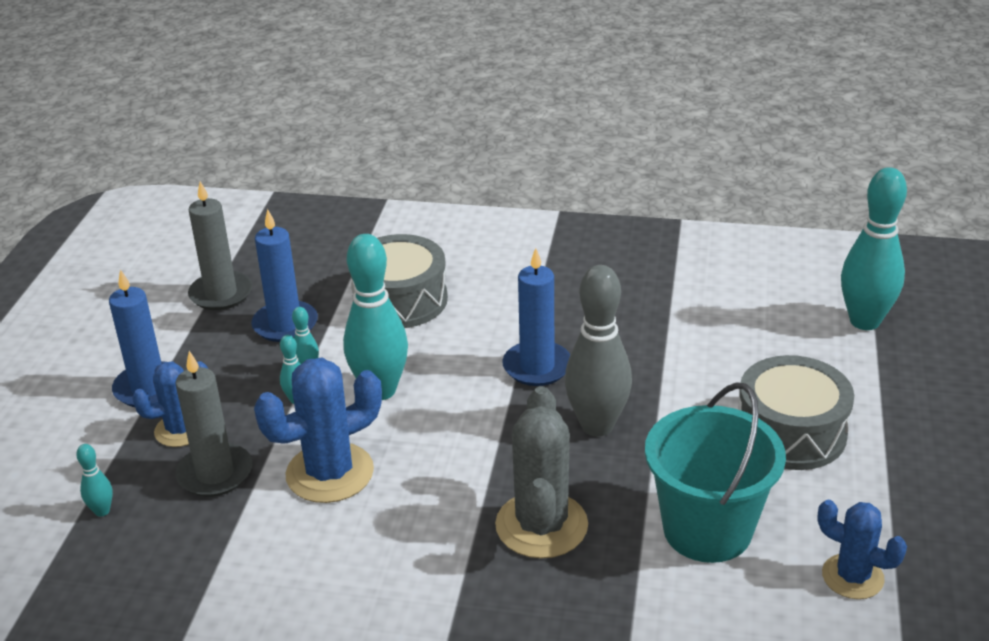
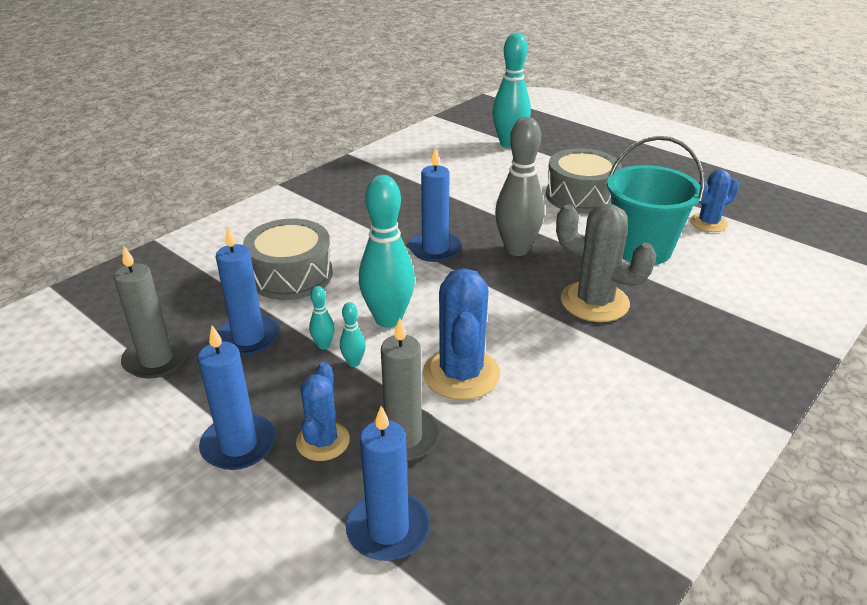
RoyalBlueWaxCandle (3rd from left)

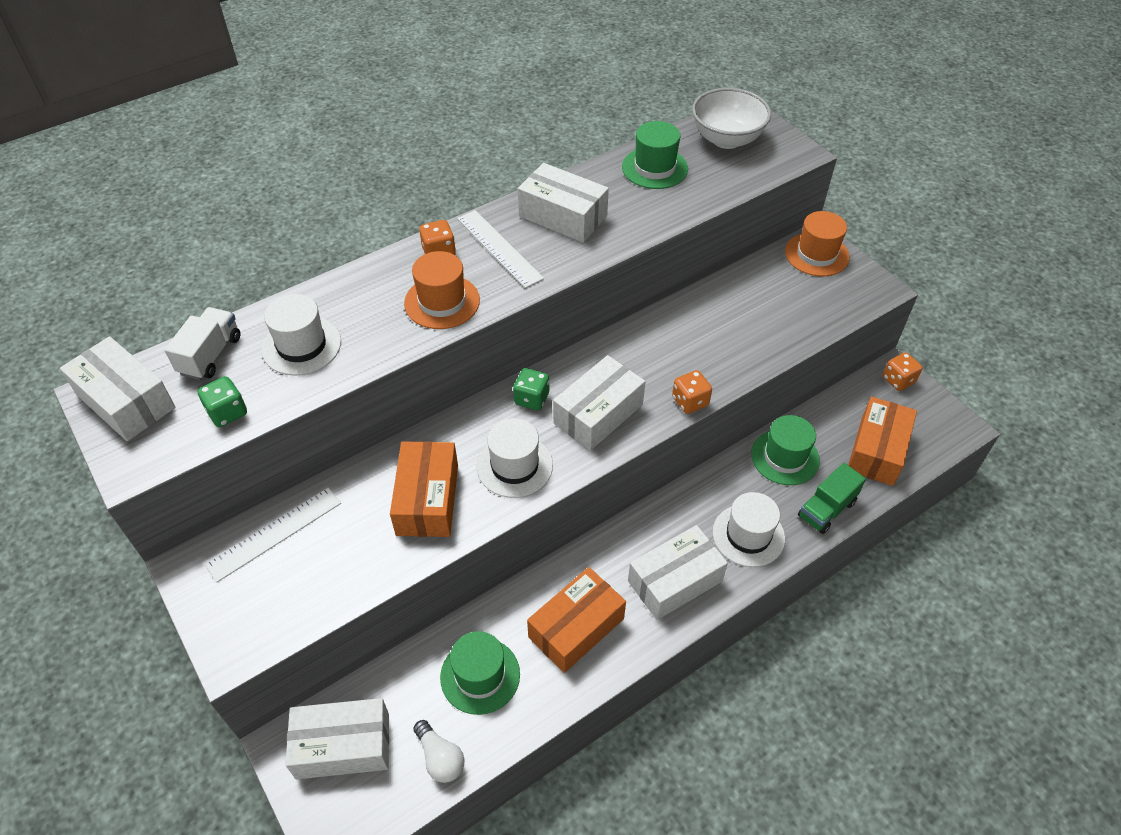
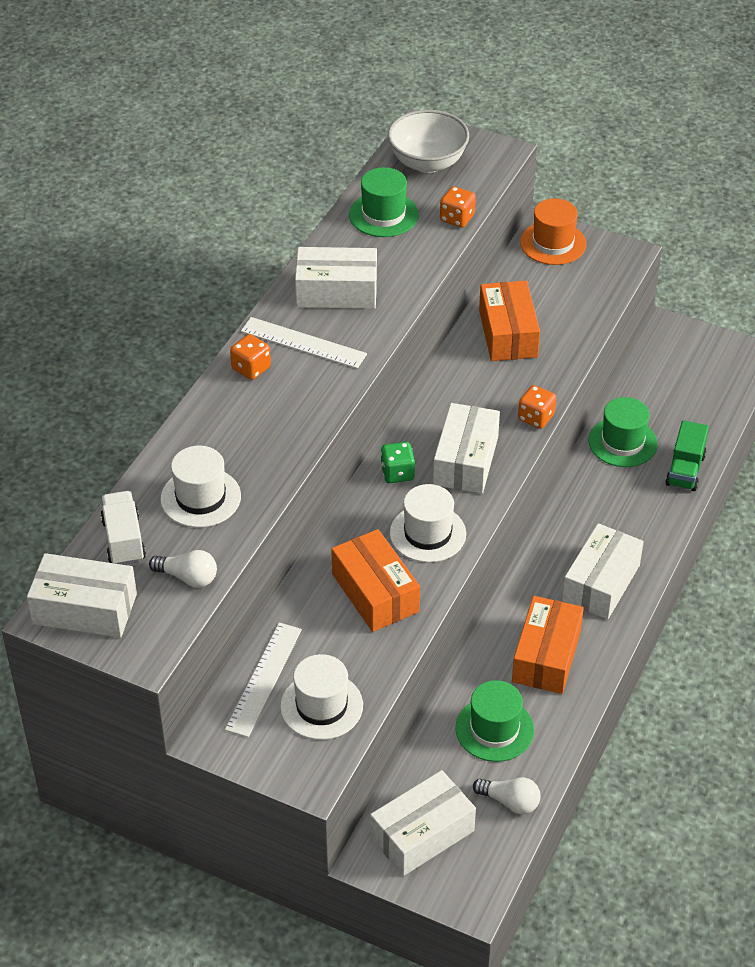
BrightOrangeTopHat (1st from left in the first image)
SnowWhiteTopHat (2nd from left)
BrightOrangeParcel (2nd from left)
BrightOrangeDie (2nd from left)
SnowWhiteLightBulb (1st from left)

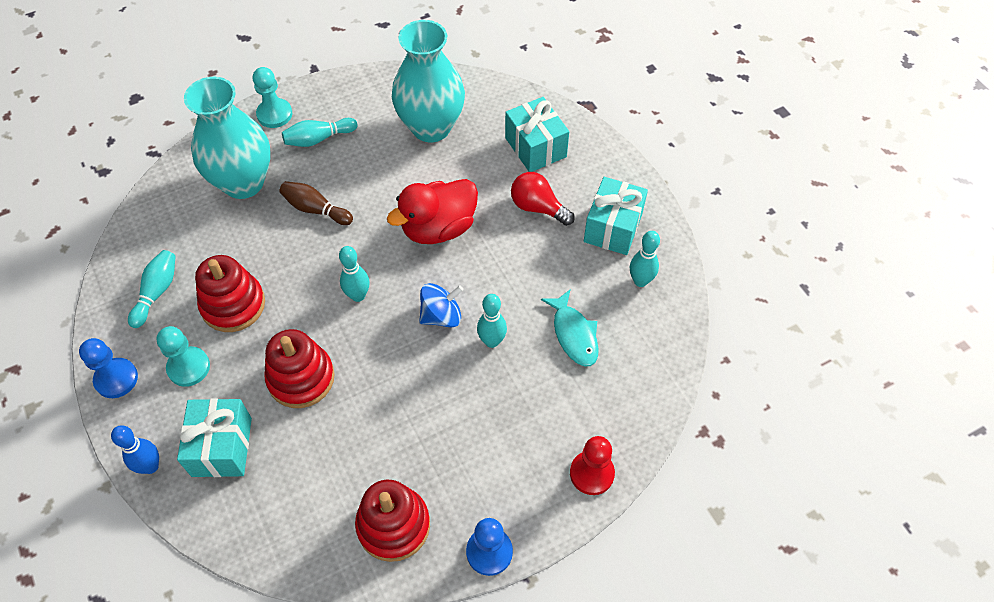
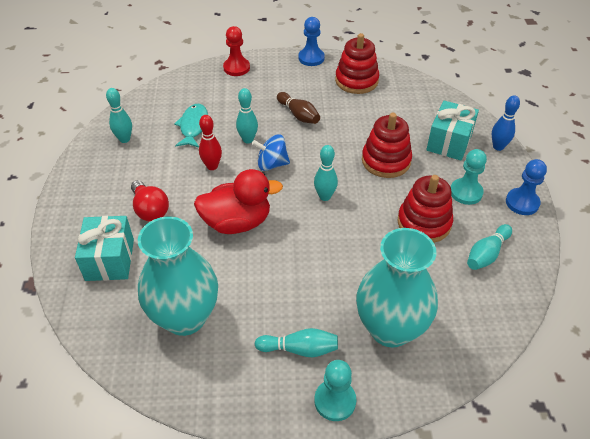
TealWrappedGift (3rd from left in the first image)
CrimsonSkittle
RussetSkittle

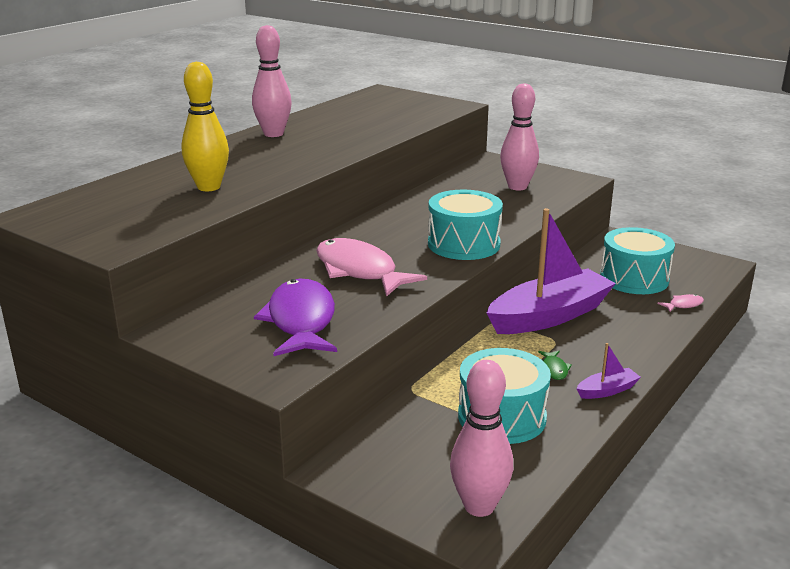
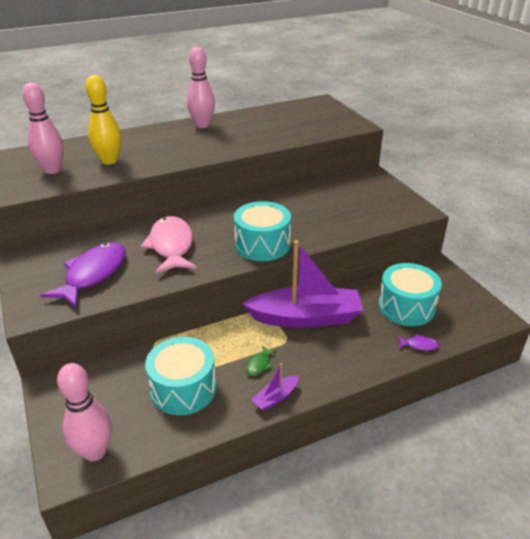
RosySkittle (1st from left)
VioletToyFish (2nd from left)
VioletSailboat (1st from left)

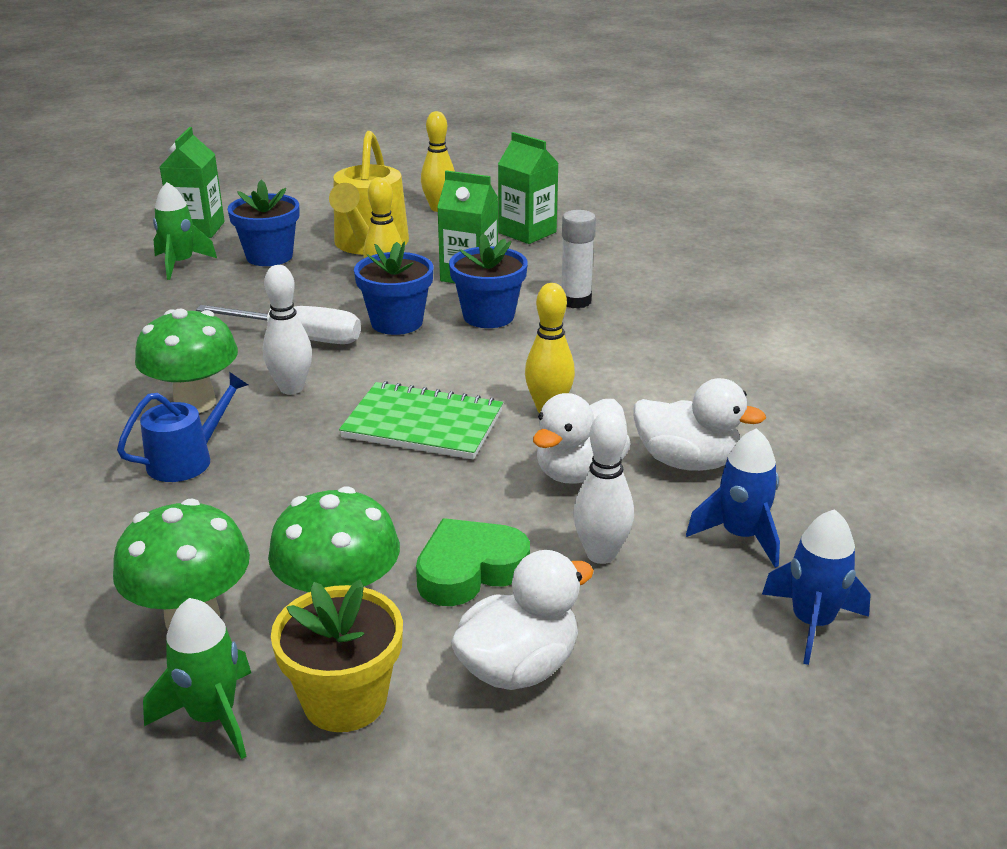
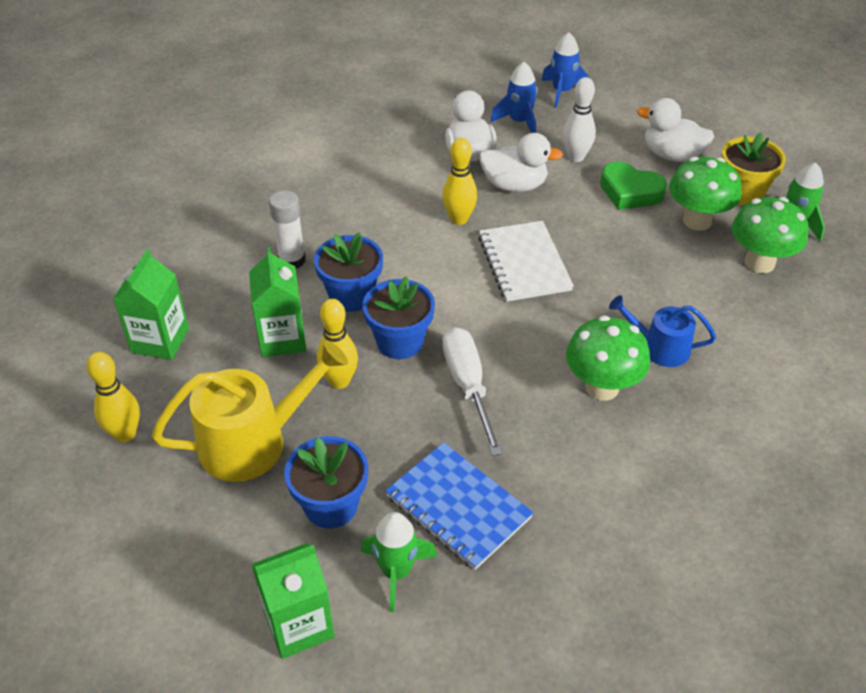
SnowWhiteSkittle (1st from left in the first image)
RoyalBlueNotebook
SnowWhiteNotebook

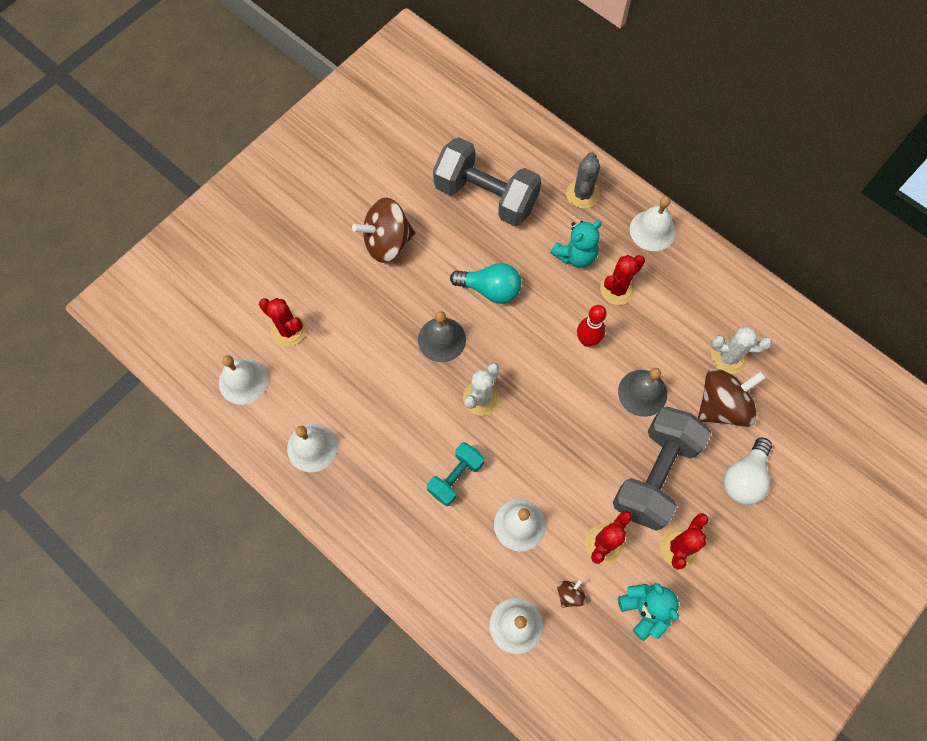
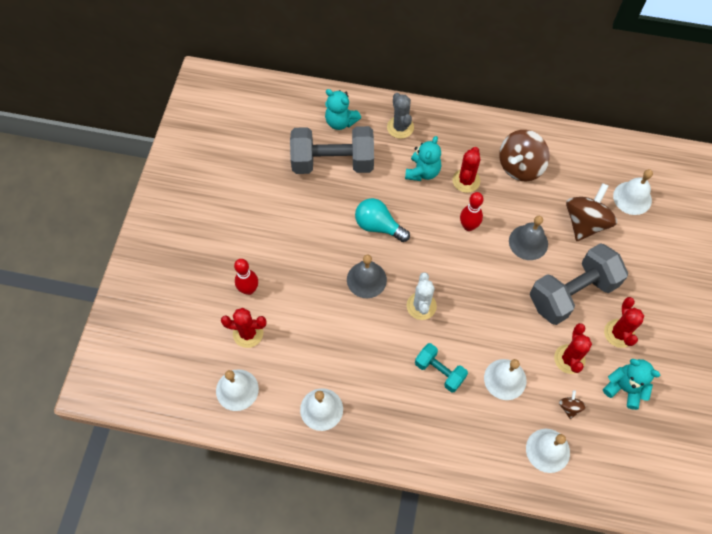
SnowWhiteCactus (2nd from left in the first image)
SnowWhiteLightBulb
CrimsonSkittle (1st from left)
TealStuffedBear (1st from left)
RussetWhirligig (1st from left)
SnowWhiteHandBell (5th from left)
TealDumbbell
TealLightBulb
AshGreyDumbbell (2nd from left)

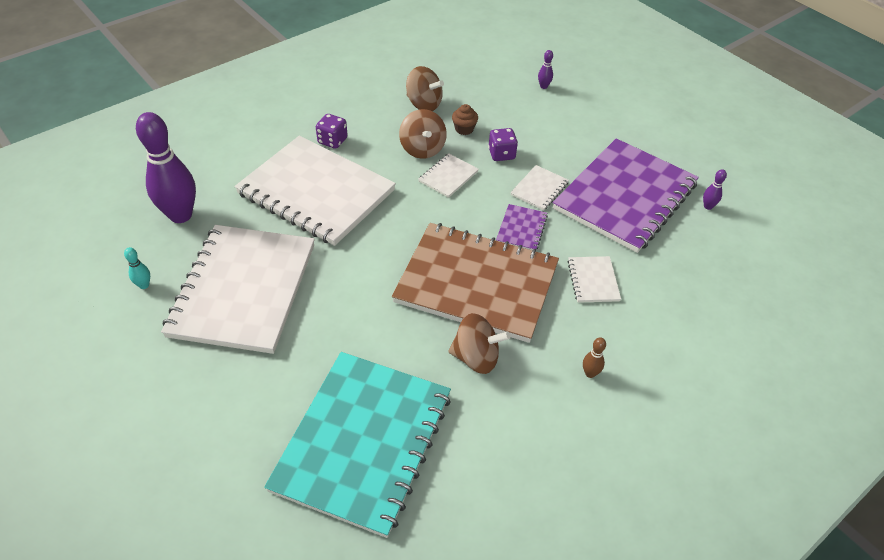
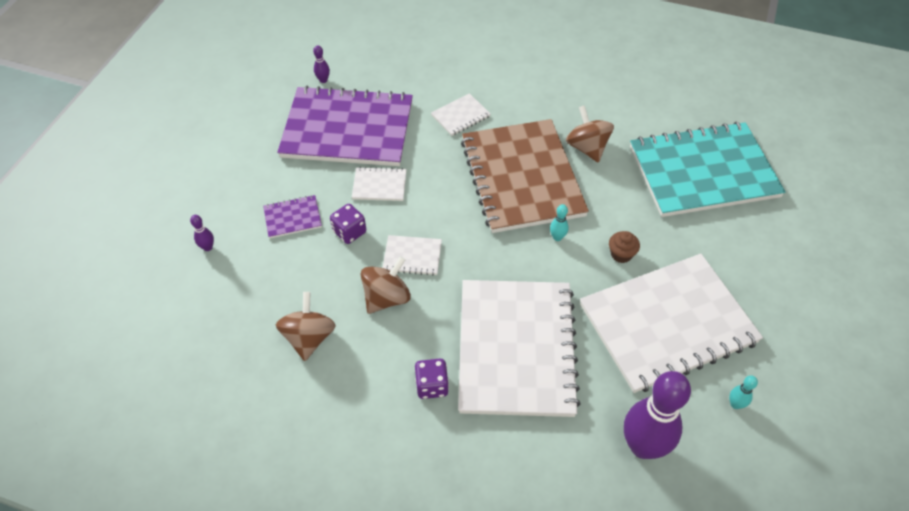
RussetSkittle
TealSkittle (1st from left)
RussetFairyCake
VioletNotebook (1st from left)

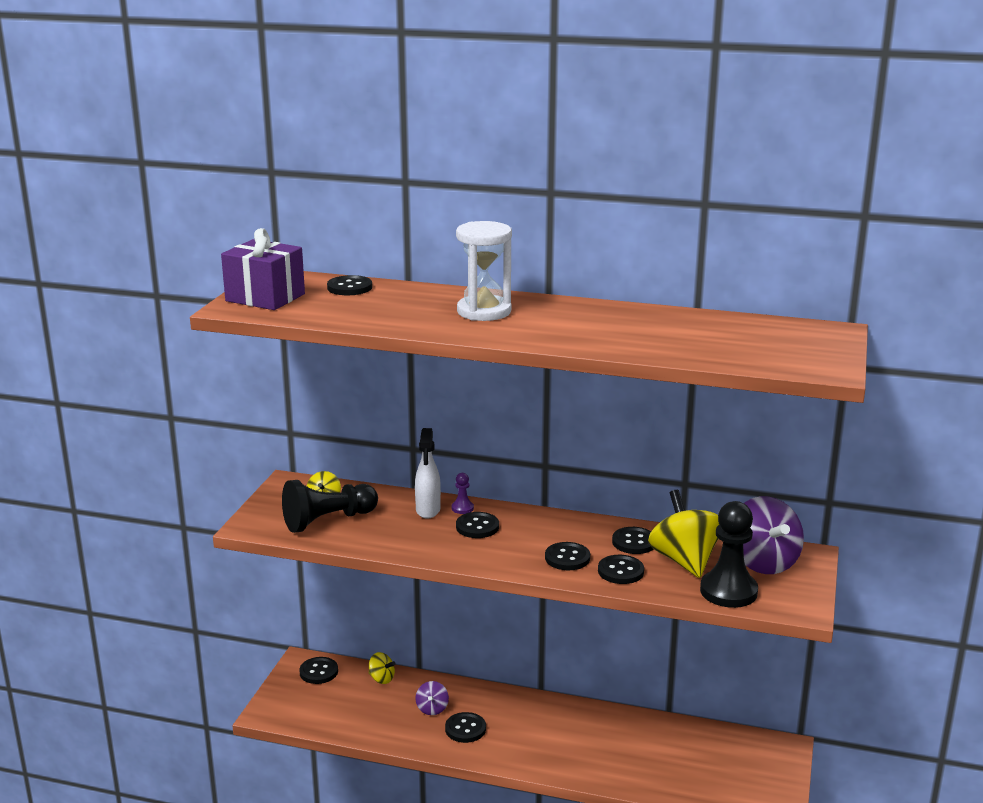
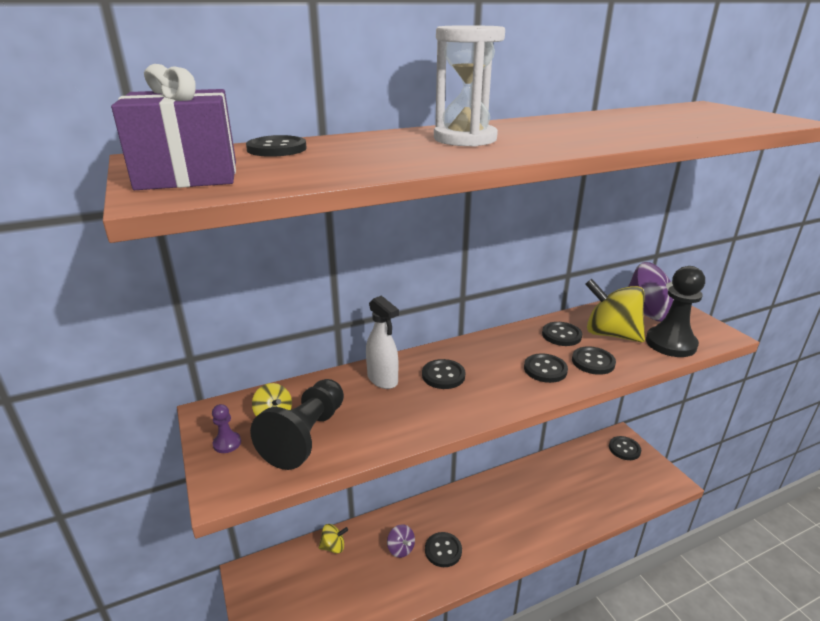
JetBlackButton (7th from left)
VioletGamePawn

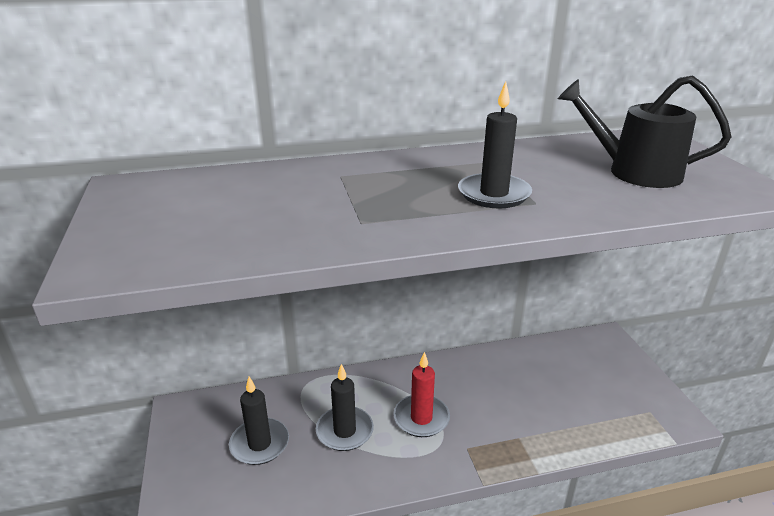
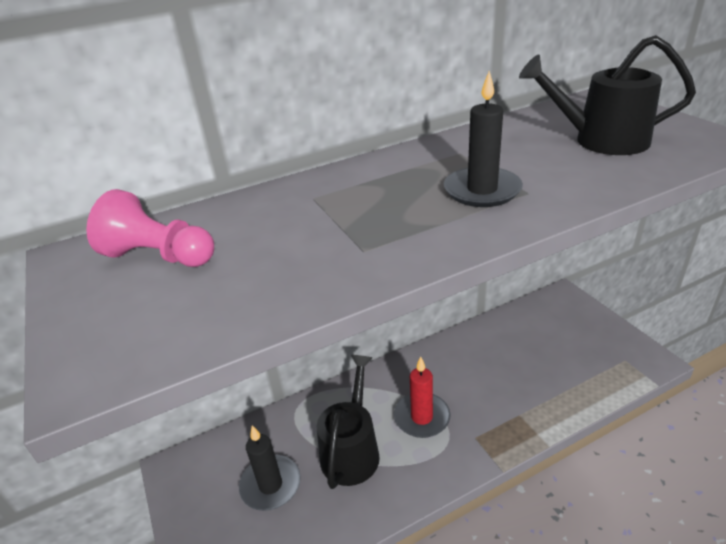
RosyGamePawn
JetBlackWateringCan (1st from left)

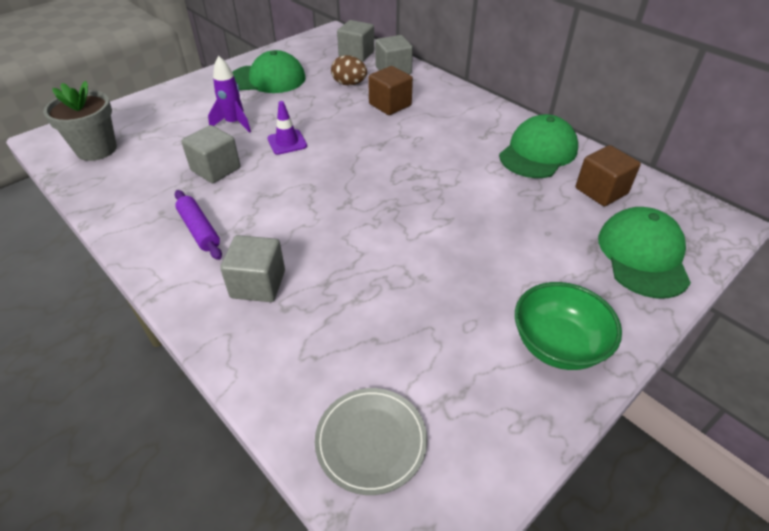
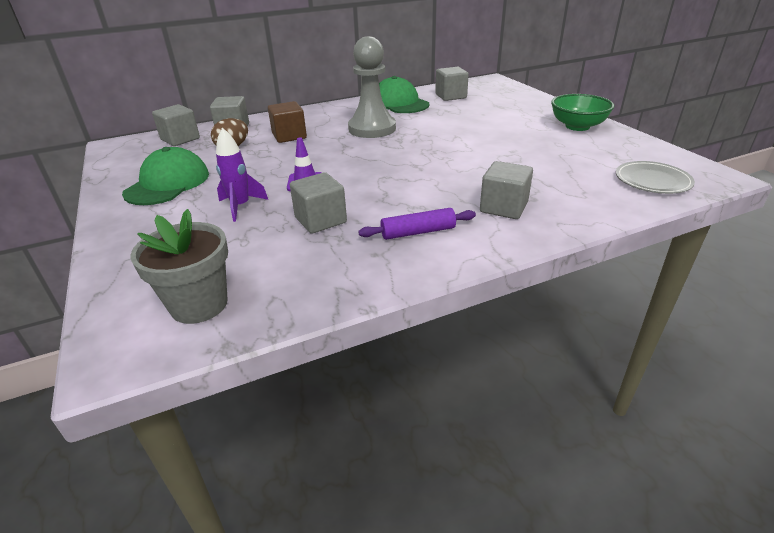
GreenPeakedCap (3rd from left in the first image)
AshGreyGamePawn
AshGreyBlock (4th from left)

